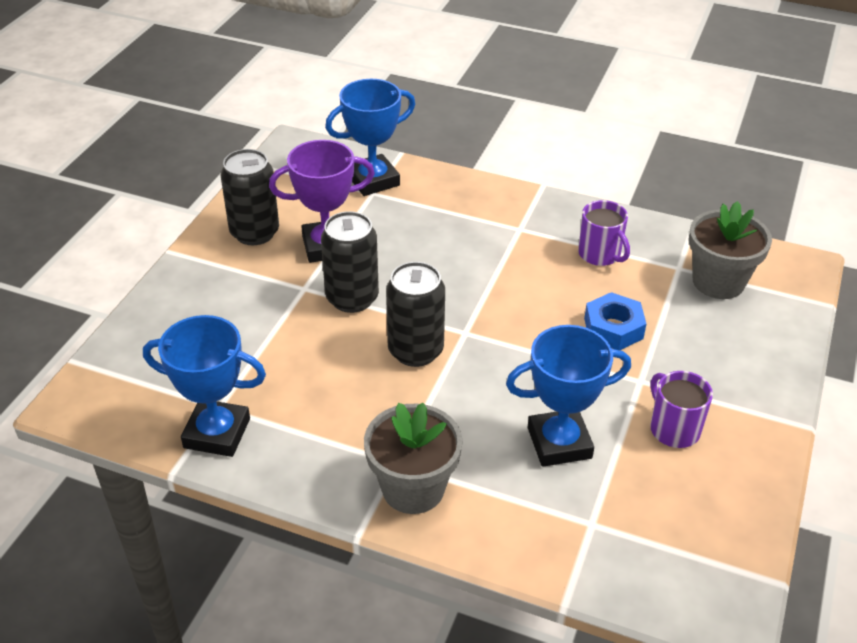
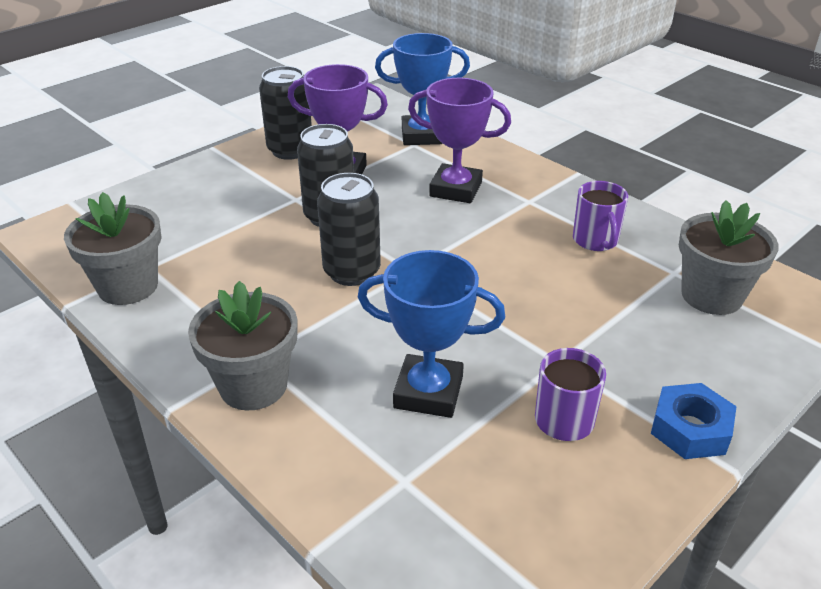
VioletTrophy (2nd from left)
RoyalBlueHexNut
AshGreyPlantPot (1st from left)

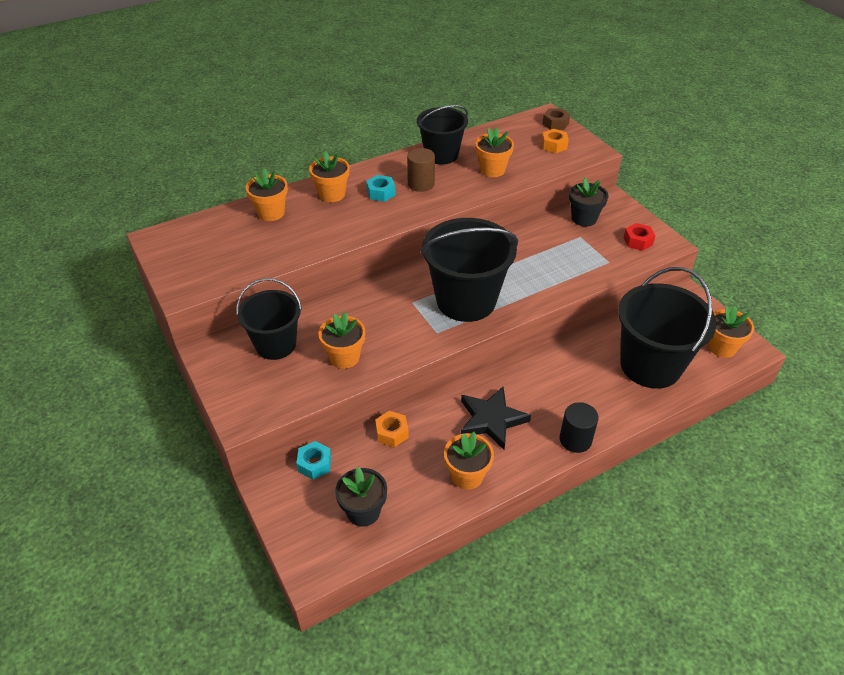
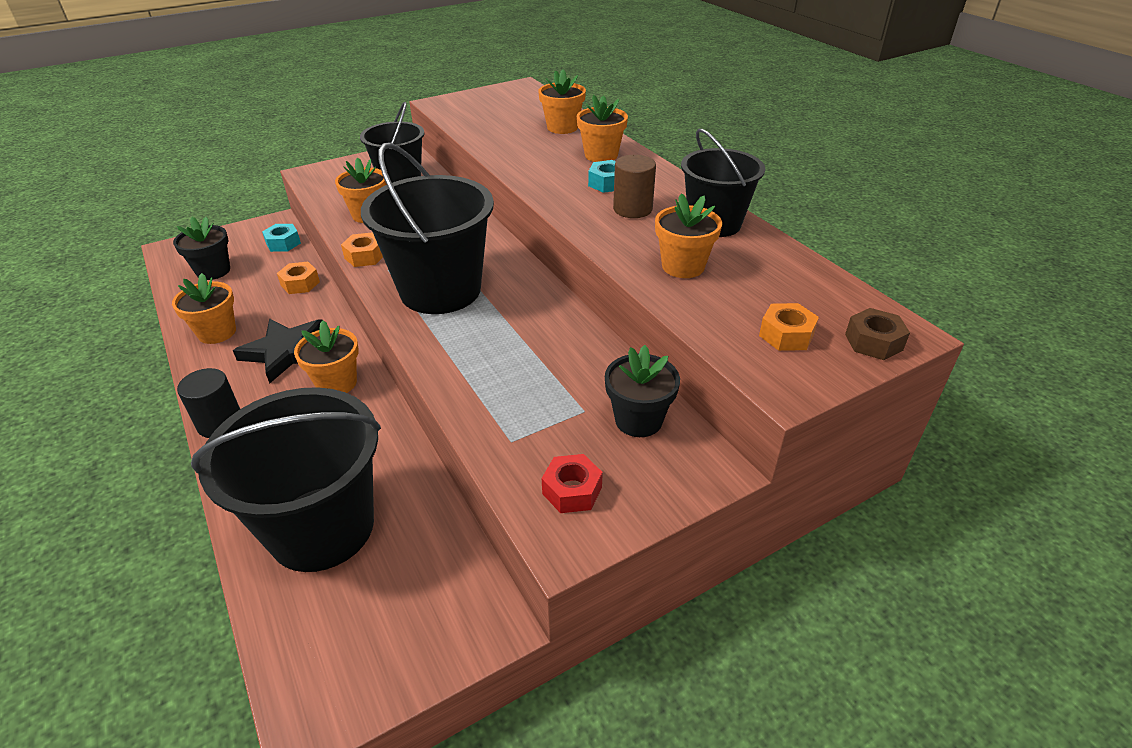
BrightOrangeHexNut (2nd from left)
BrightOrangePlantPot (2nd from left)

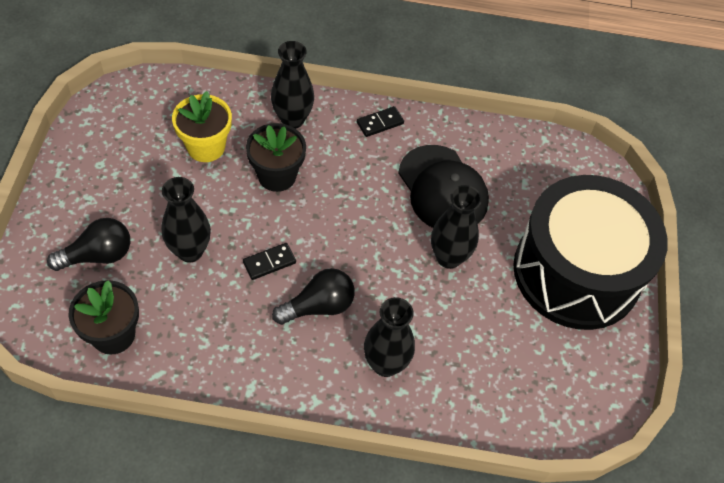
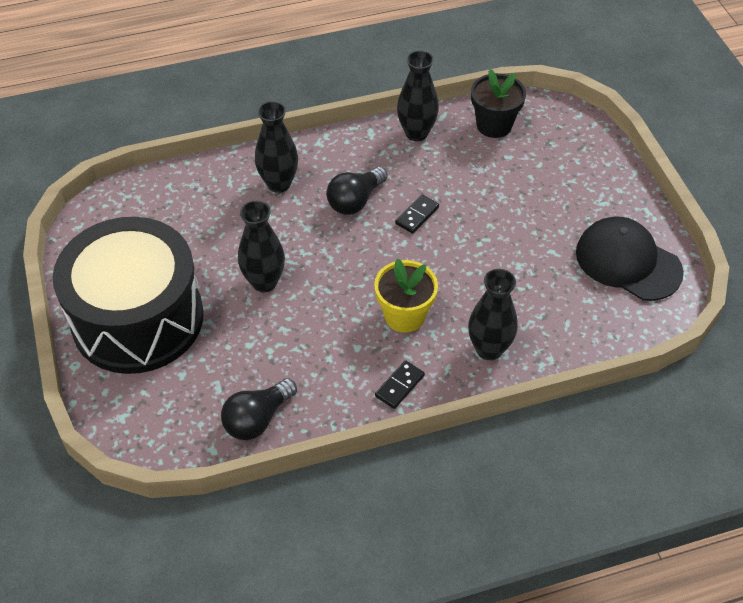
JetBlackPlantPot (2nd from left in the first image)
JetBlackLightBulb (1st from left)
JetBlackVase (3rd from left)
GoldenPlantPot
JetBlackPeakedCap

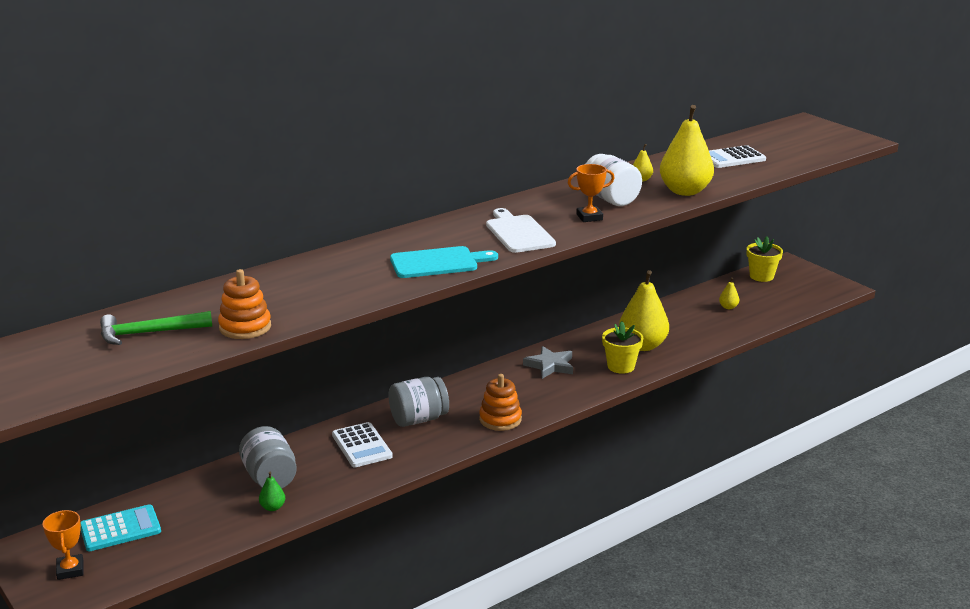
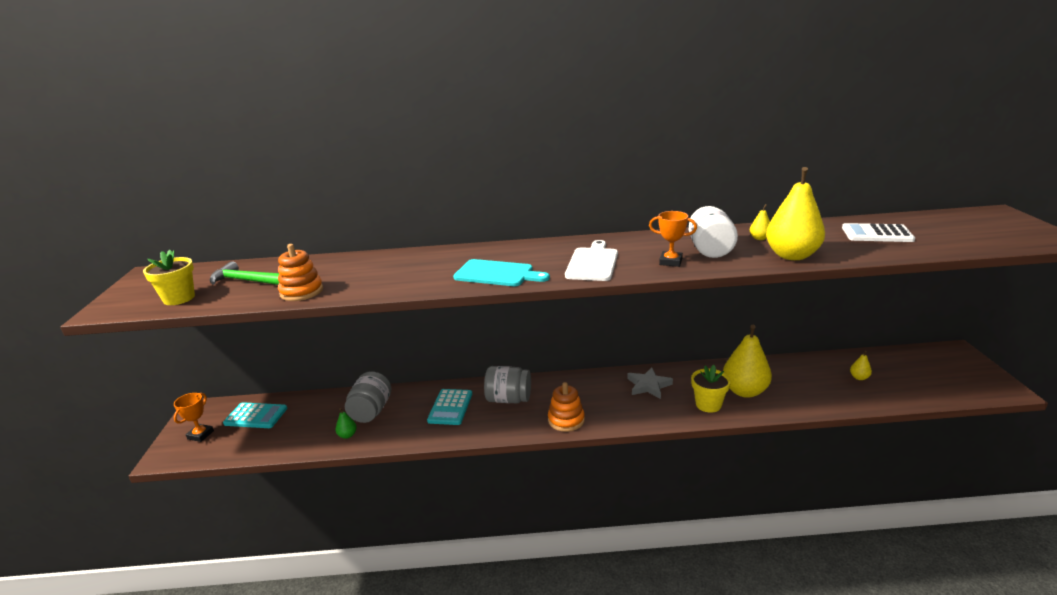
GoldenPlantPot (1st from left)
TealCalculator (2nd from left)

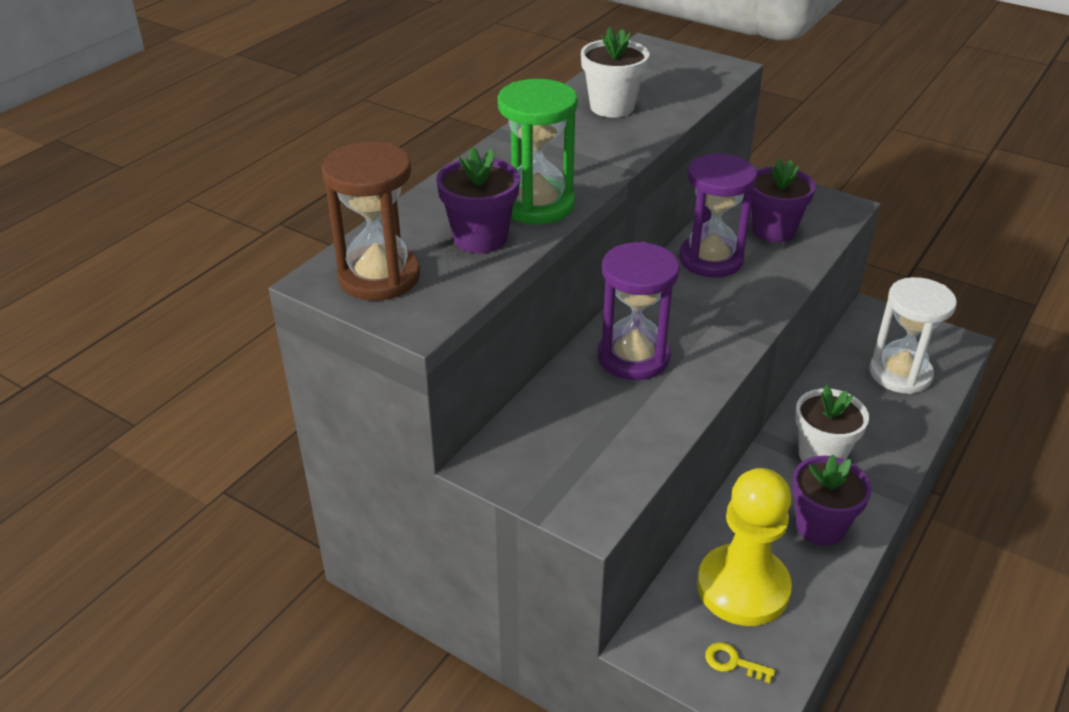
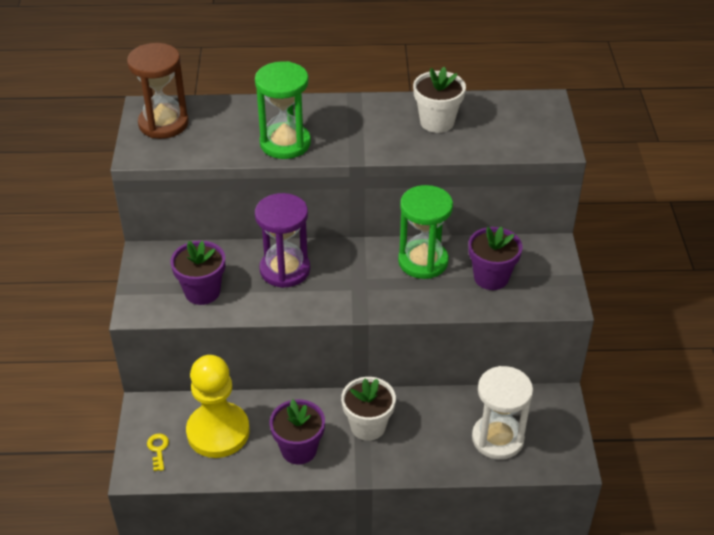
VioletPlantPot (1st from left)
GreenSandglass (2nd from left)

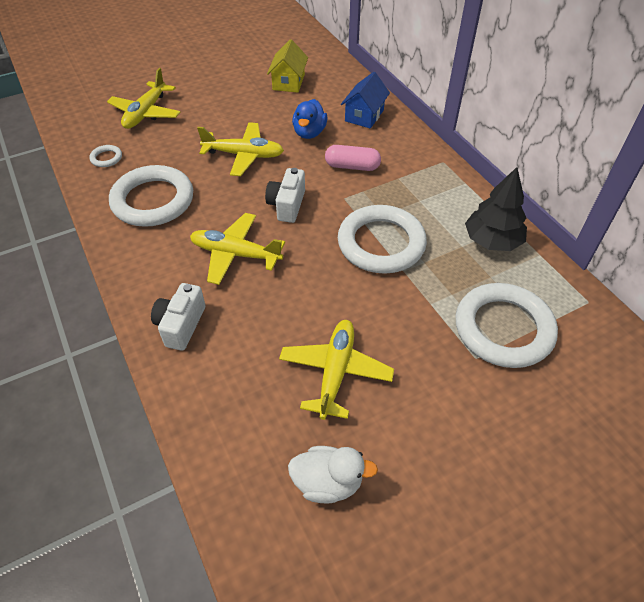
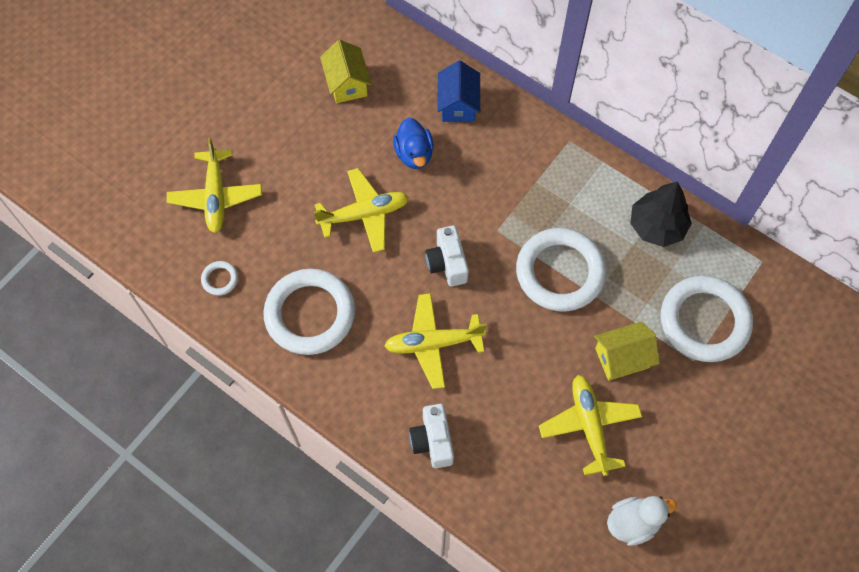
RosyPill
GoldenCottage (2nd from left)

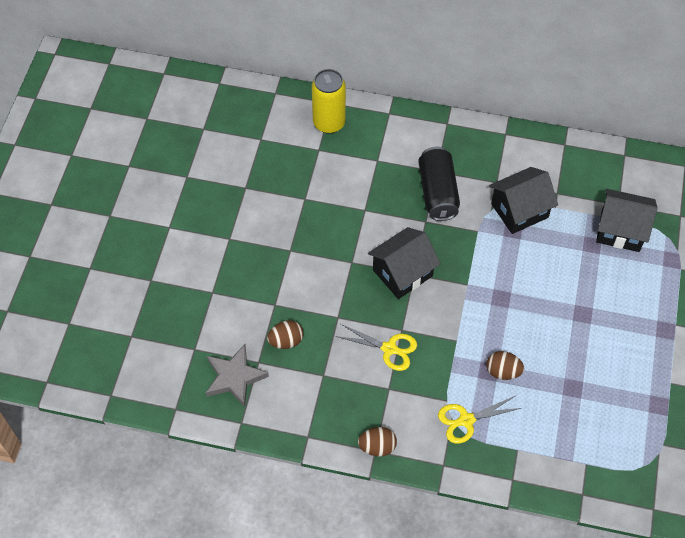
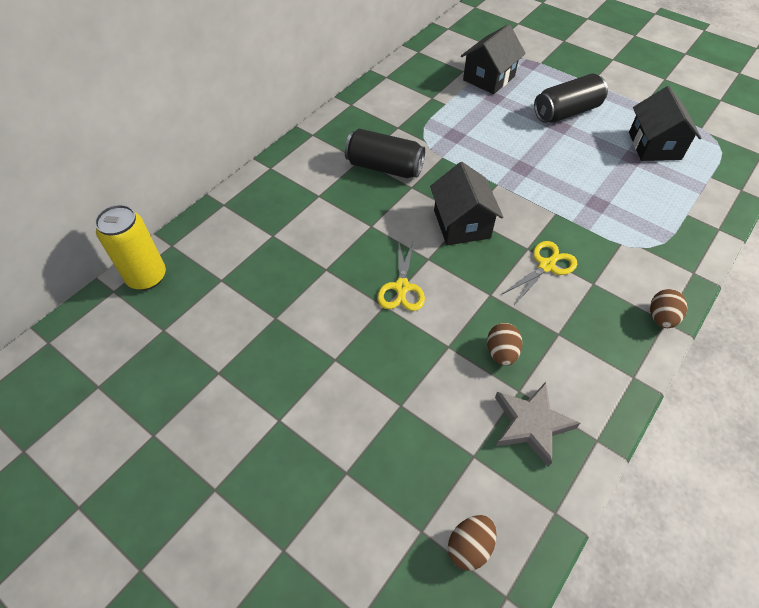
JetBlackCan (2nd from left)
GoldenCan
GoldenPairOfScissors (1st from left)
RussetEgg (1st from left)
JetBlackCottage (3rd from left)

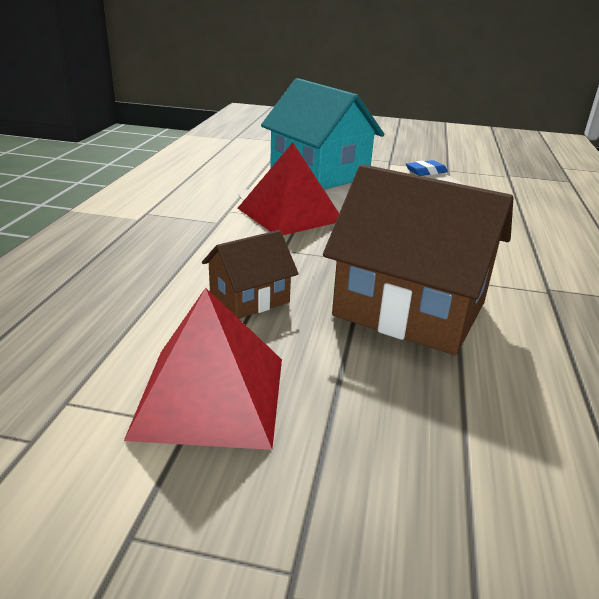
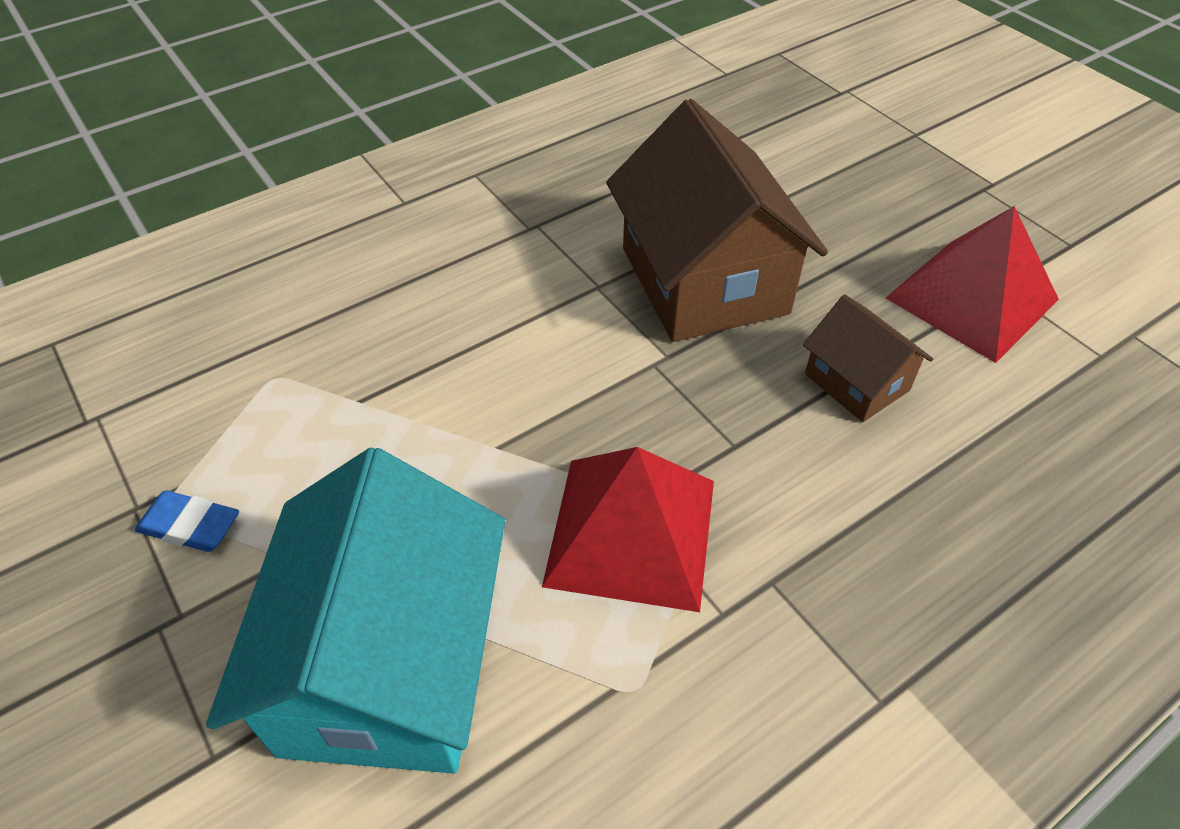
RussetCottage (2nd from left)

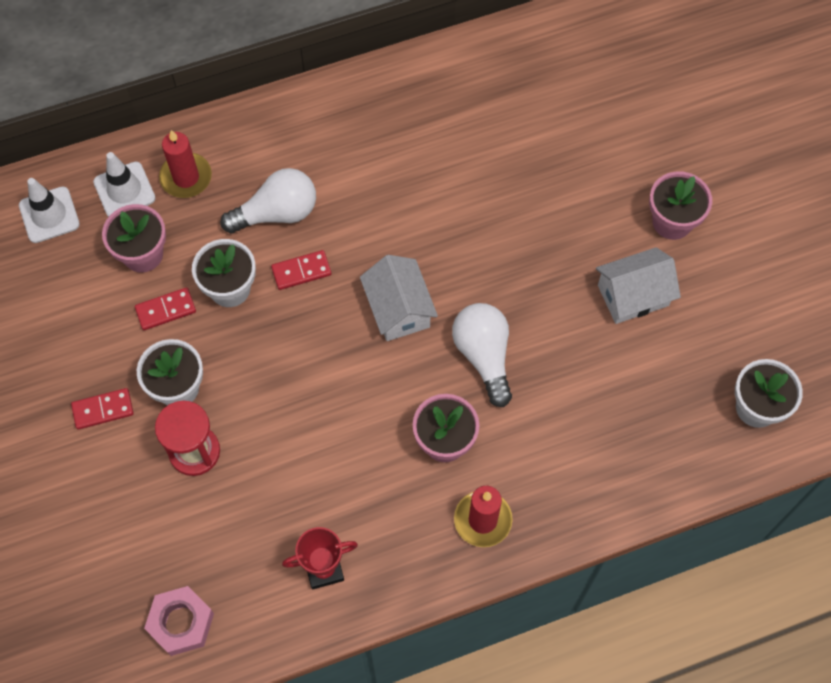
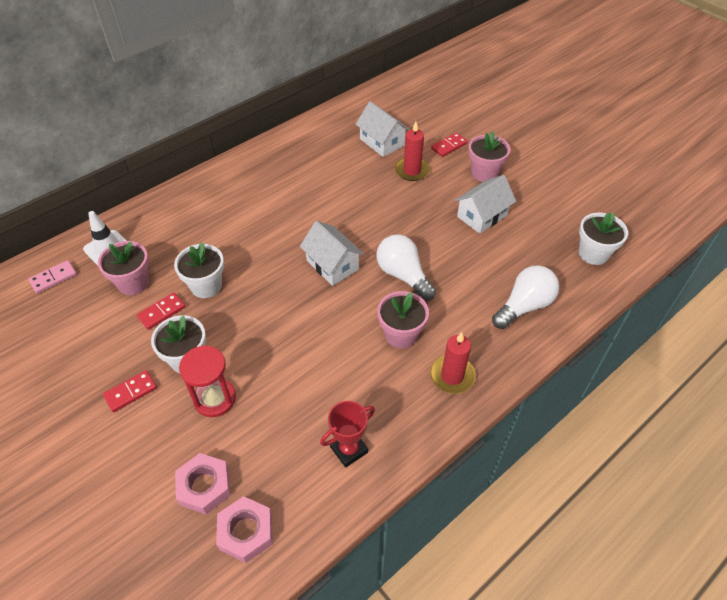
RosyHexNut (1st from left)
SnowWhiteCottage (2nd from left)
CrimsonWaxCandle (1st from left)
SnowWhiteLightBulb (2nd from left)
CrimsonDominoTile (3rd from left)
RosyDominoTile

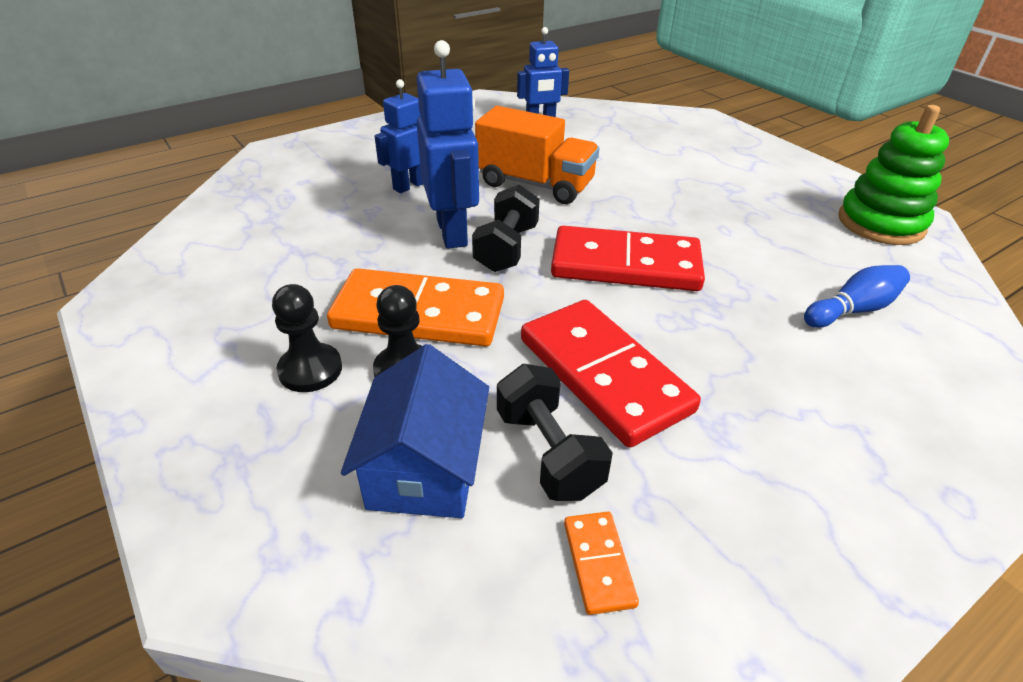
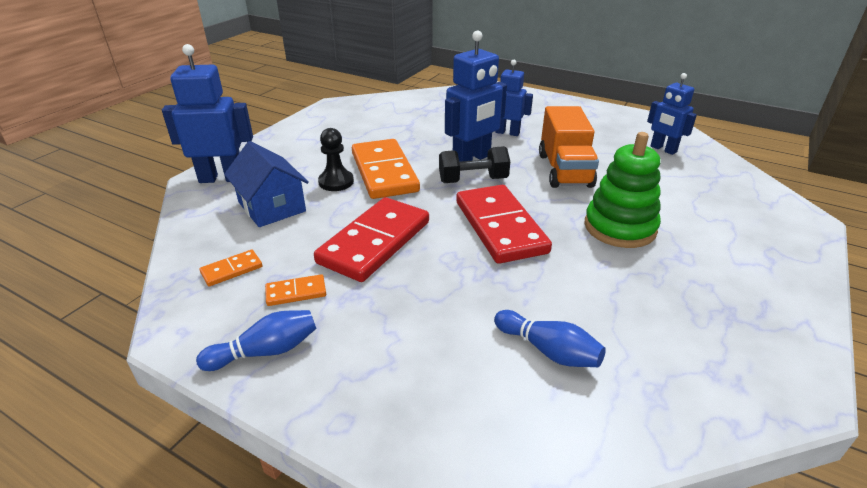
JetBlackGamePawn (1st from left in the first image)
JetBlackDumbbell (2nd from left in the first image)
RoyalBlueRobot (1st from left)
RoyalBlueSkittle (1st from left)
BrightOrangeDominoTile (2nd from left)
GreenStackingToy
RoyalBlueCottage

